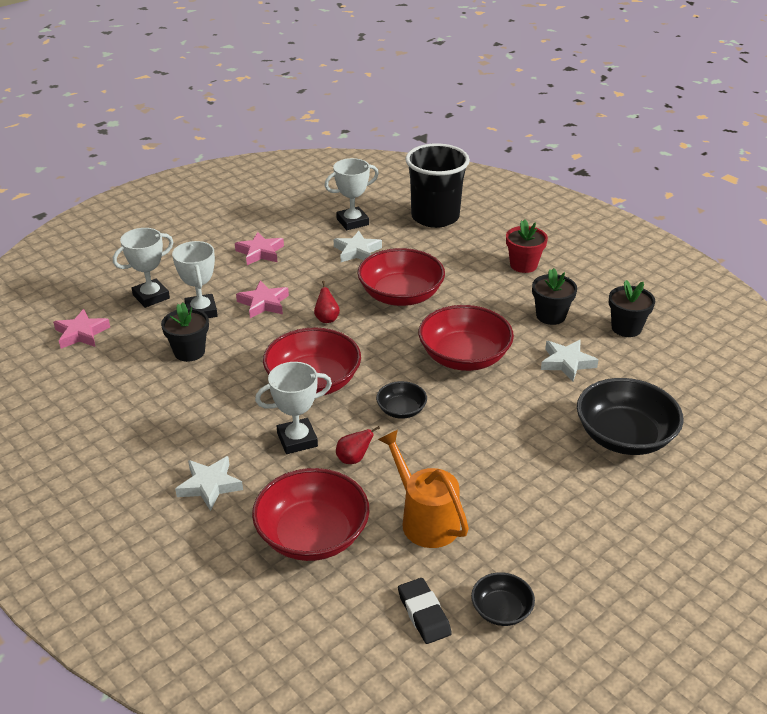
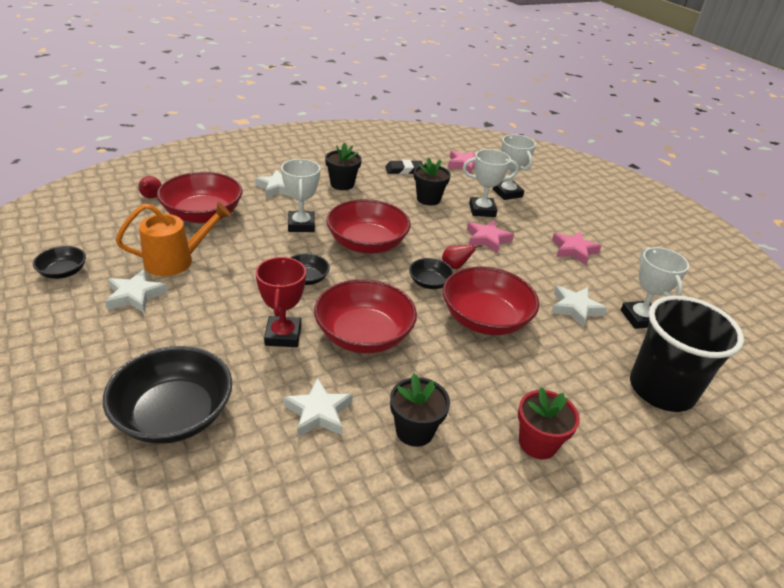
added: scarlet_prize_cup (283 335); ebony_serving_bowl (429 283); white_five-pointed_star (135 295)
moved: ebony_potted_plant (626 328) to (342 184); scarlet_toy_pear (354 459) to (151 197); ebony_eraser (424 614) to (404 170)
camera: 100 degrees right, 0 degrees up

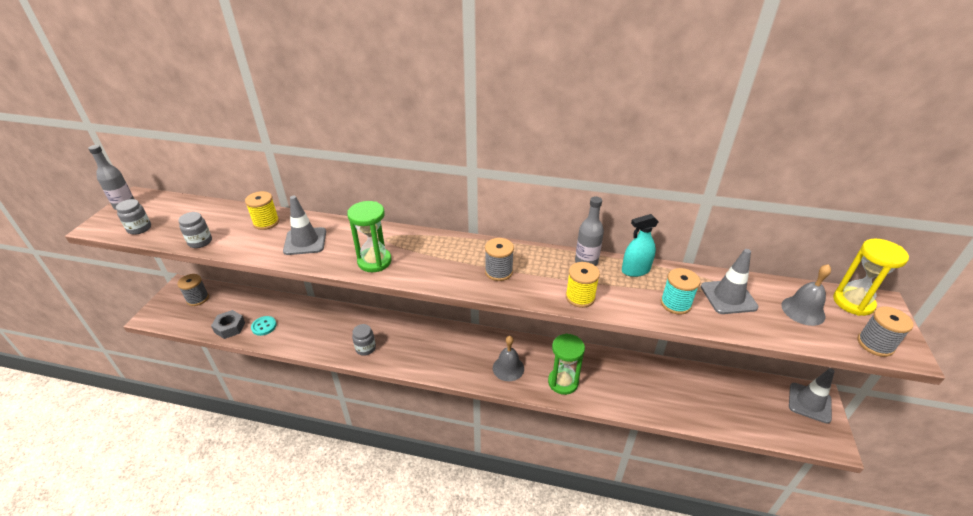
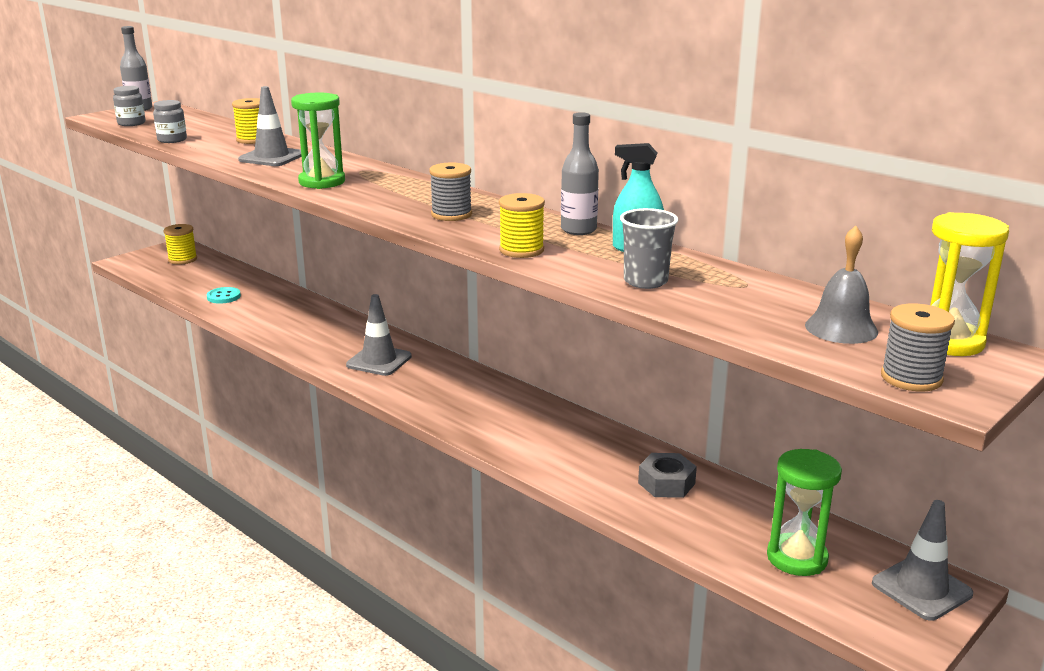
removed: grey_jam_jar (365 348); grey_school_bell (508 368)
moved: grey_safety_cone (728 297) to (379 361); grey_hexagon_nut (230 327) to (666 483); green_hourglass (563 382) to (797 558)
replaced: teal_spool (675 304) to grey_cup (645 281)
recoloured: grey_spool (198 299) to golden_spool (182 259)
camera: 30 degrees right, 15 degrees down

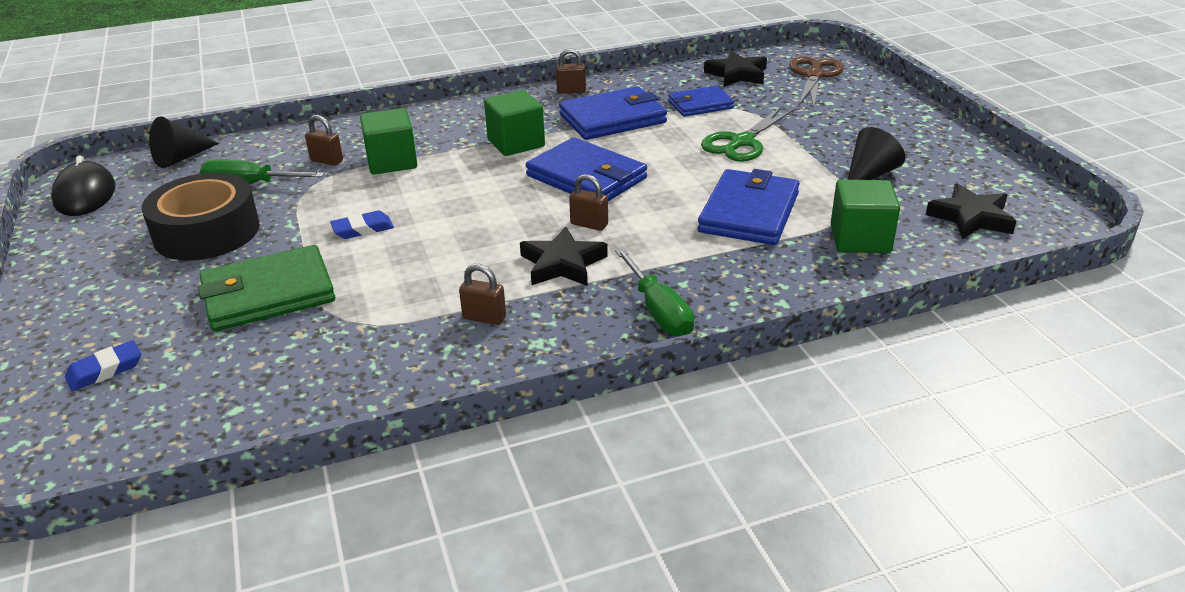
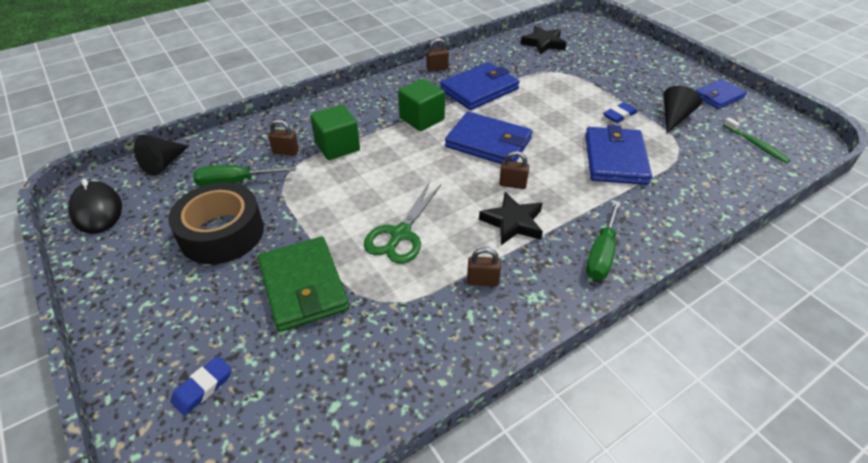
removed: brown_pair_of_scissors (814 75); green_block (860 239)
moved: royal_blue_billfold (700 105) to (718 96); green_pair_of_scissors (741 142) to (400 234); royal_blue_eraser (363 229) to (619 115)
replaced: ebony_five-pointed_star (971 218) to green_dental_brush (755 144)
turned: green_billfold (268 294) = (303 286) 75 degrees counterclockwise; green_hand_screwdriver (658 311) = (601 254) 60 degrees clockwise
camera: 15 degrees left, 10 degrees up

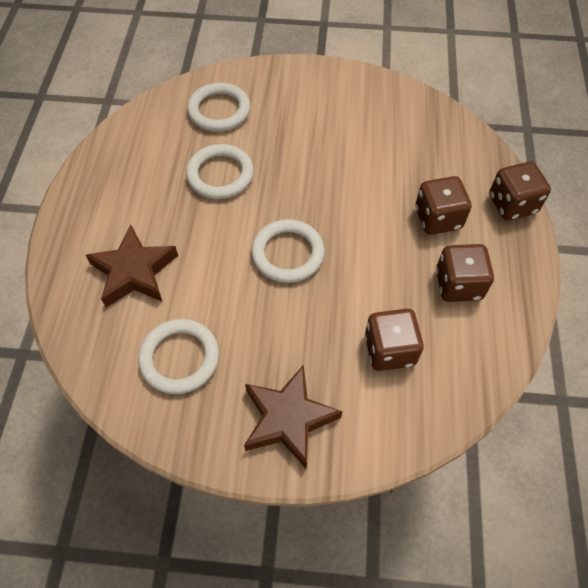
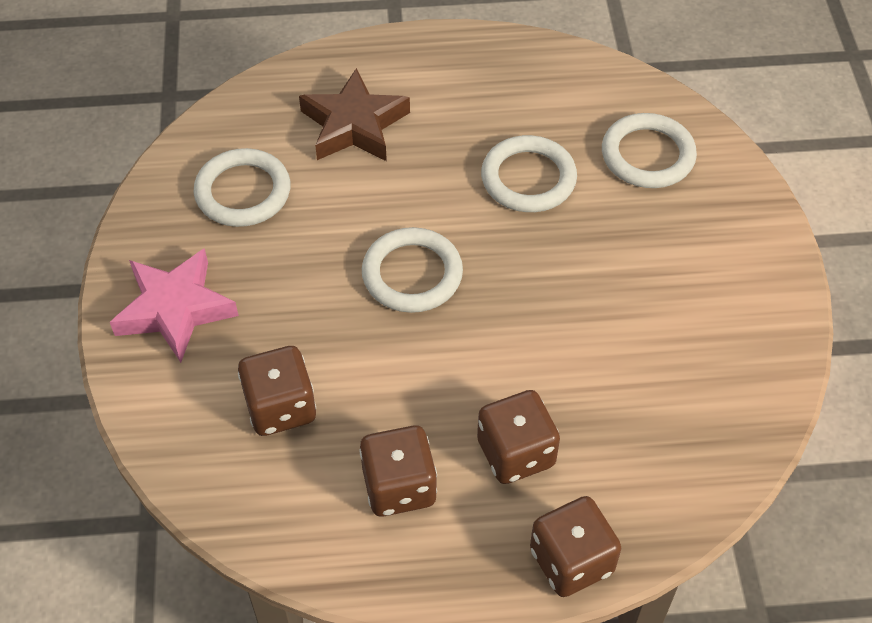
recoloured: brown_five-pointed_star (288 419) to pink_five-pointed_star (175 309)
camera: 80 degrees right, 5 degrees down

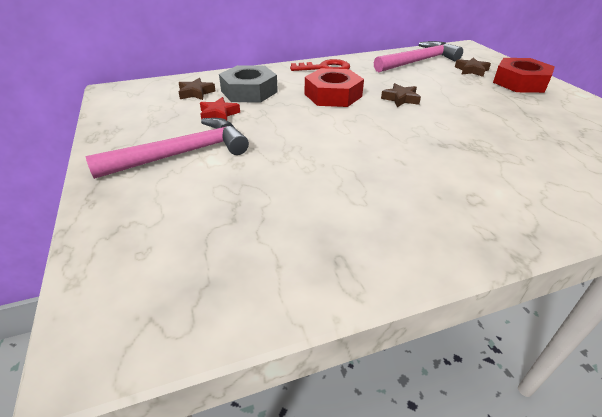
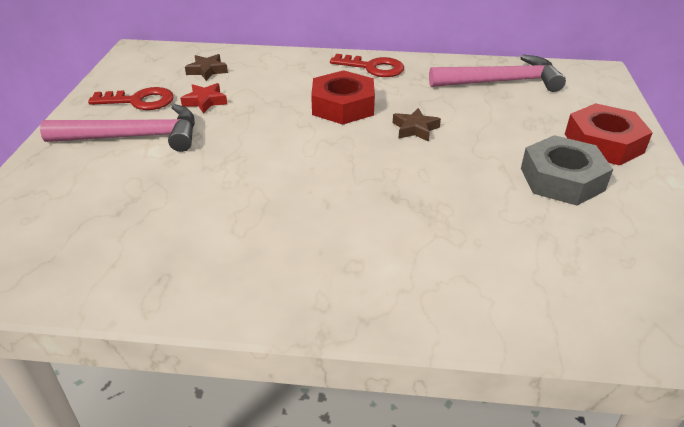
removed: brown_five-pointed_star (471 70)
added: scarlet_door_key (139 101)
moved: grey_hexagon_nut (249 91) to (561 179)
camera: 25 degrees right, 0 degrees up

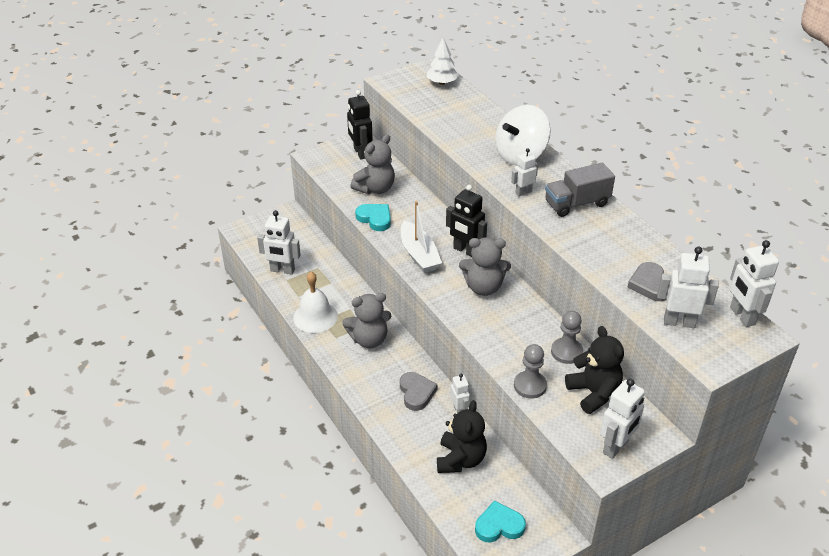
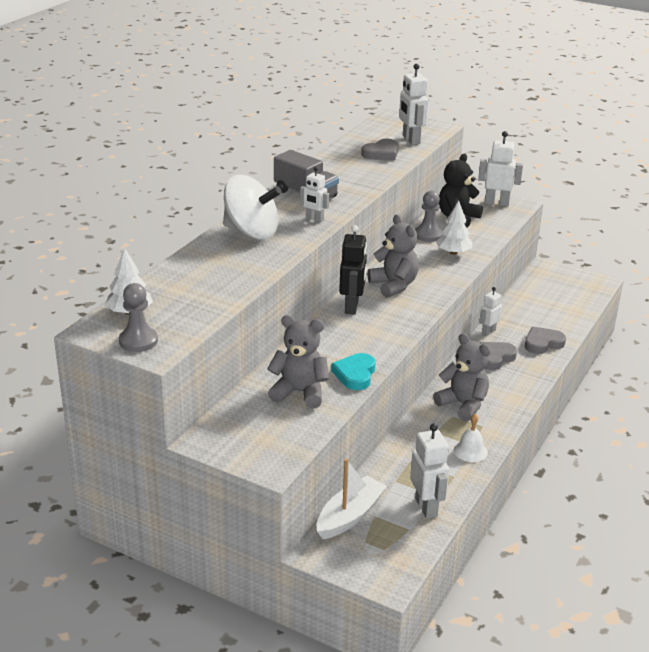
removed: ebony_robot (360 153); white_robot (742 316); ebony_teddy (460 459); teal_heart (499 525)
added: white_tree (453 252); grey_heart (542 343)
moved: white_toy_boat (419 254) to (350 516); grey_chess_pawn (530 386) to (138 341)
resized: white_school_bell (315 317) = (470 451) x0.63
camera: 120 degrees left, 10 degrees down

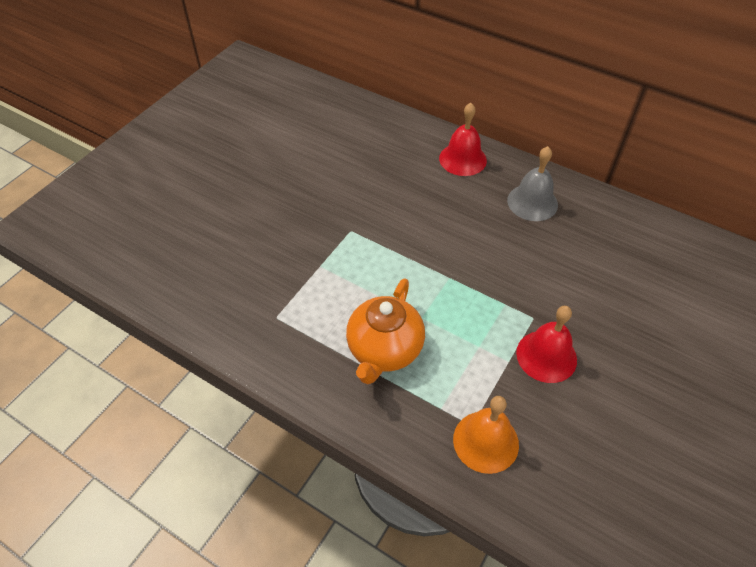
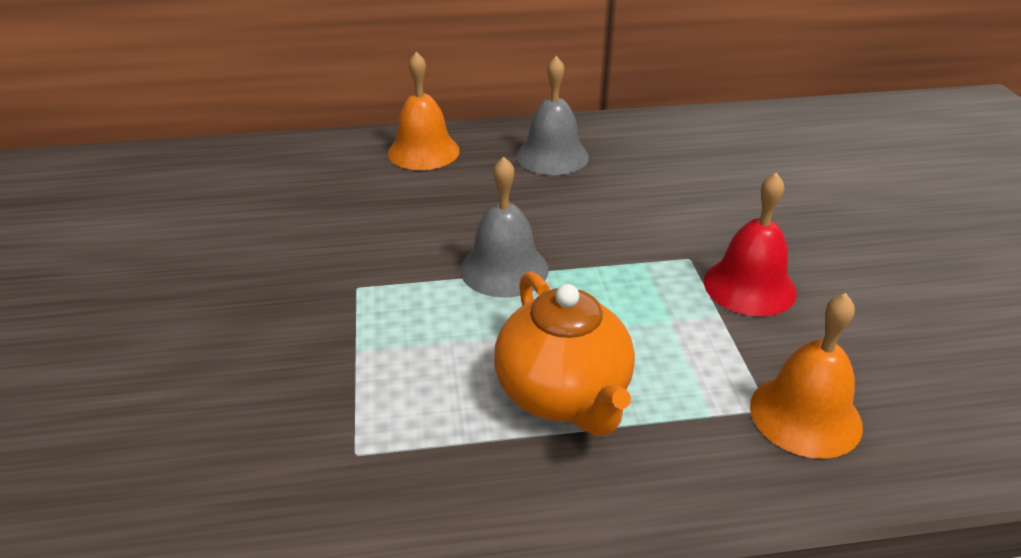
added: grey_school_bell (504 269)
recoloured: scarlet_school_bell (462 159) to bright_orange_school_bell (423 151)
camera: 40 degrees left, 15 degrees down

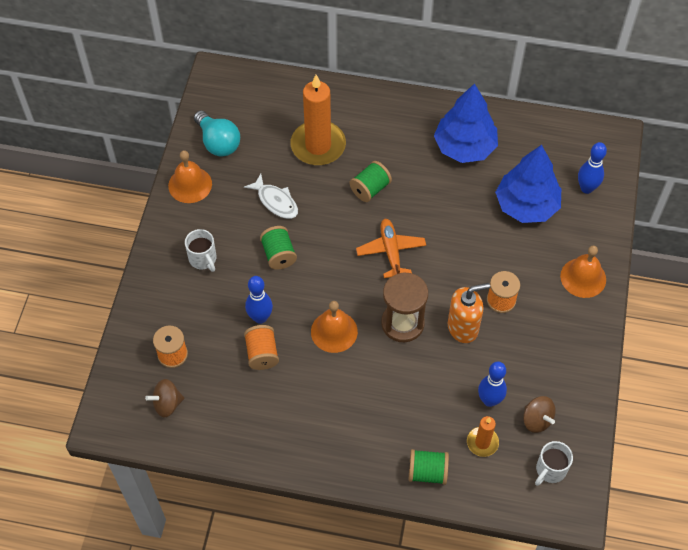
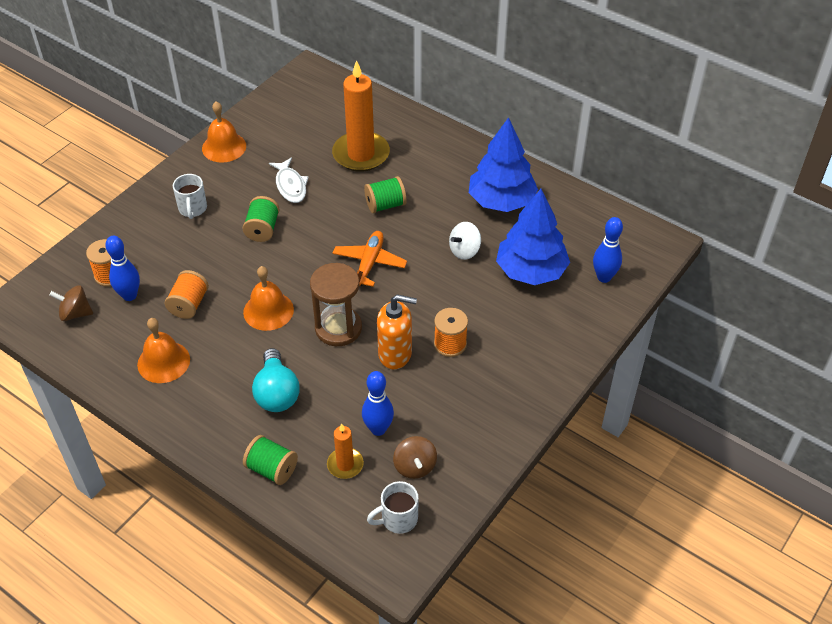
added: white_whirligig (464 251)
moved: teal_light_bulb (218 142) to (276 393); bright_orange_school_bell (583 277) to (163 362); royal_blue_skittle (260 317) to (129 295)
camera: 25 degrees right, 10 degrees down

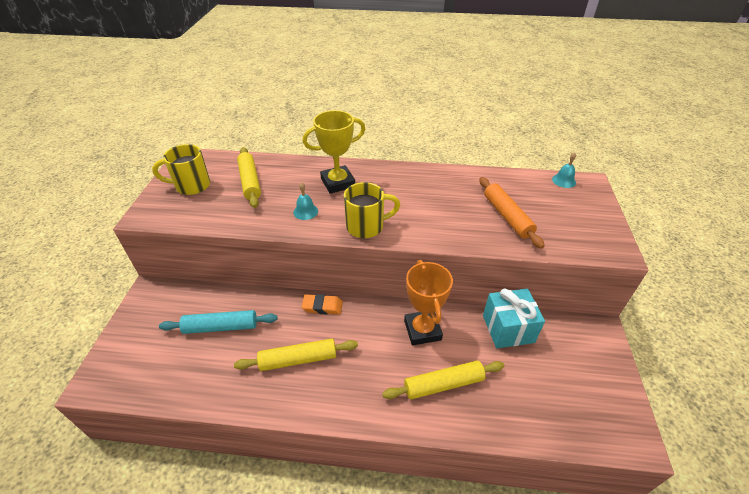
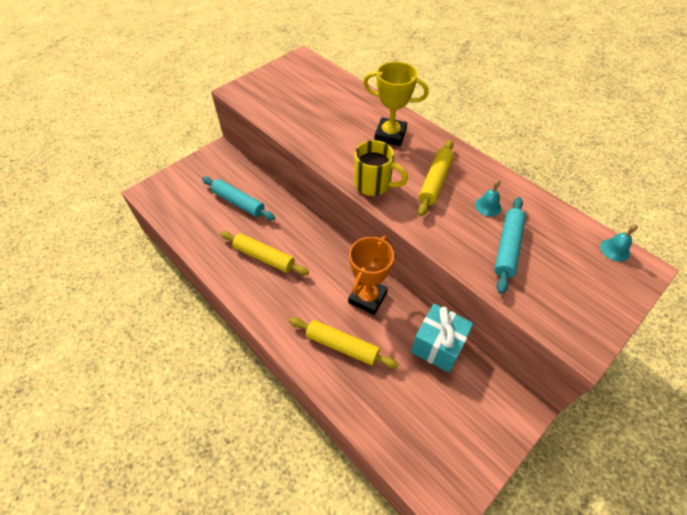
removed: golden_mug (191 186); bright_orange_eraser (322 306)
moved: golden_pastry_roller (250 181) to (435 181); teal_school_bell (305 211) to (488 206)
recoloured: bright_orange_pastry_roller (507 216) to teal_pastry_roller (507 247)
camera: 40 degrees right, 10 degrees up

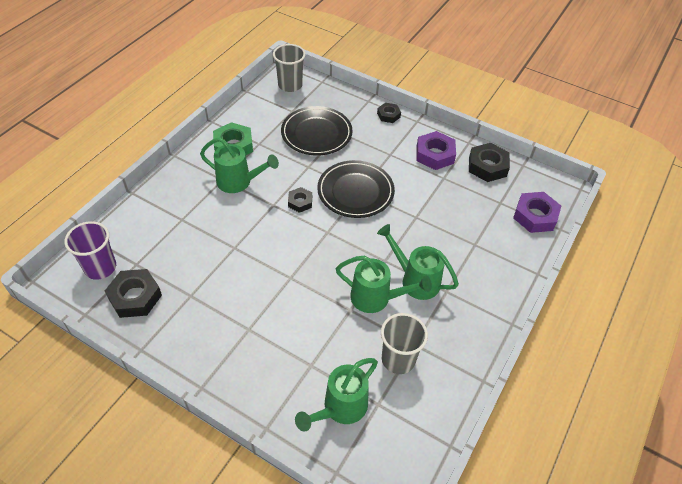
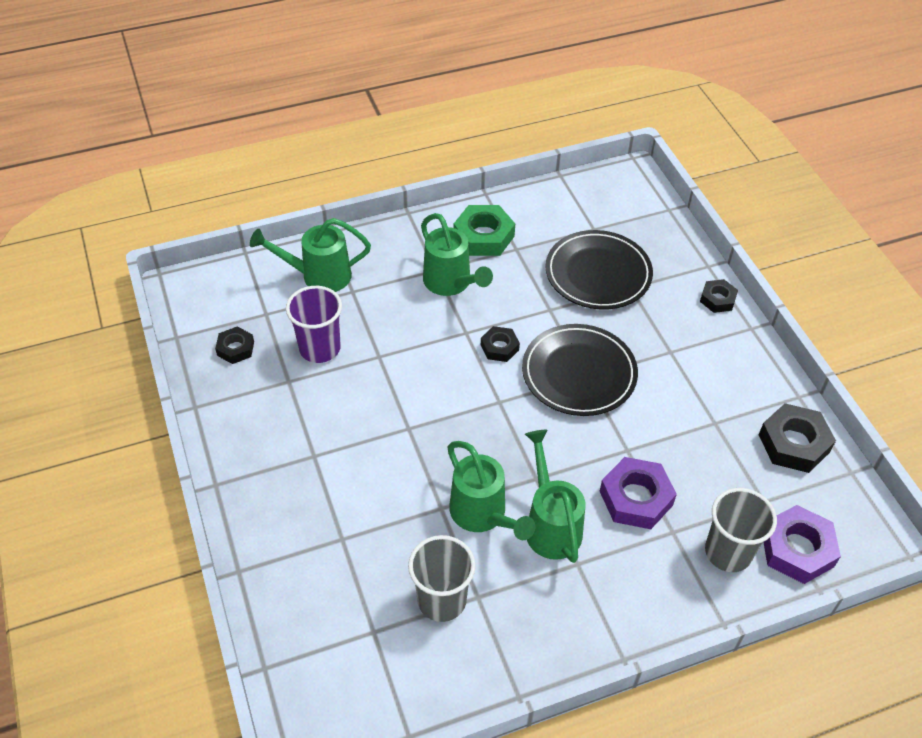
moved: grey_cup (290 85) to (728 552); purple_hexagon_nut (435 154) to (636 498); purple_cup (100 267) to (319 348); green_watering_can (340 408) to (319 276)
resized: ebony_hexagon_nut (135 297) = (235 348) x0.59
camera: 40 degrees right, 0 degrees up

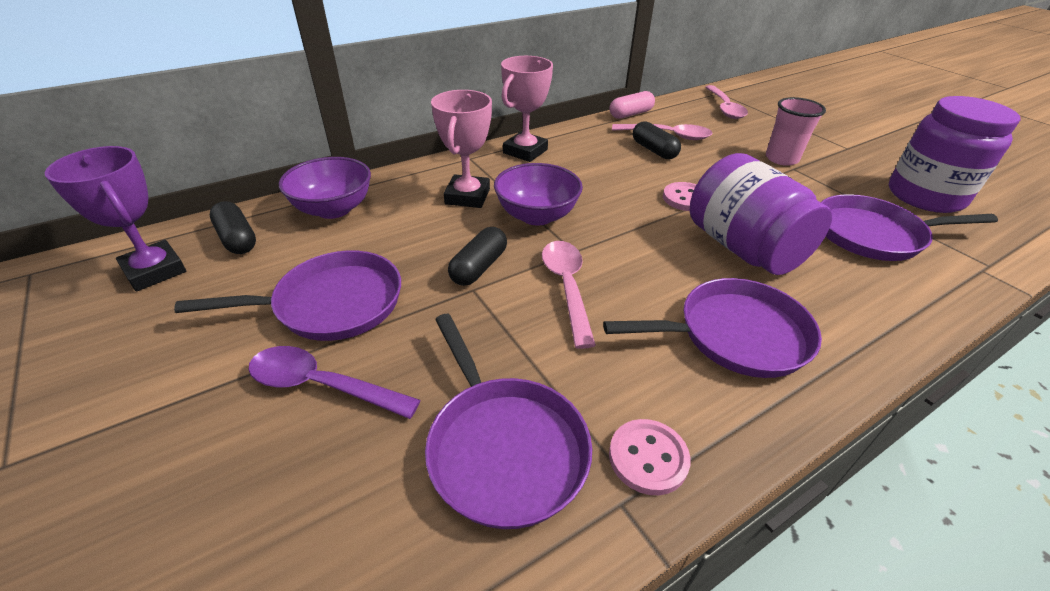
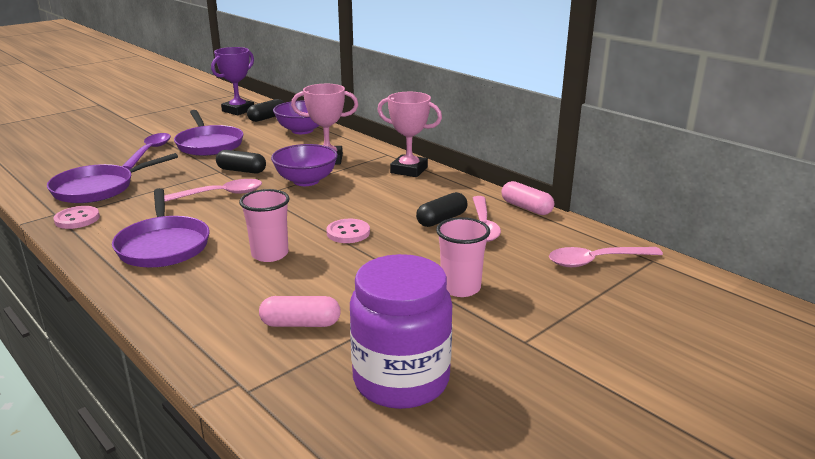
replaced: purple_jam_jar (743 248) to pink_cup (270 254); purple_frying_pan (873 235) to pink_pill (300 324)
camera: 80 degrees right, 15 degrees down

